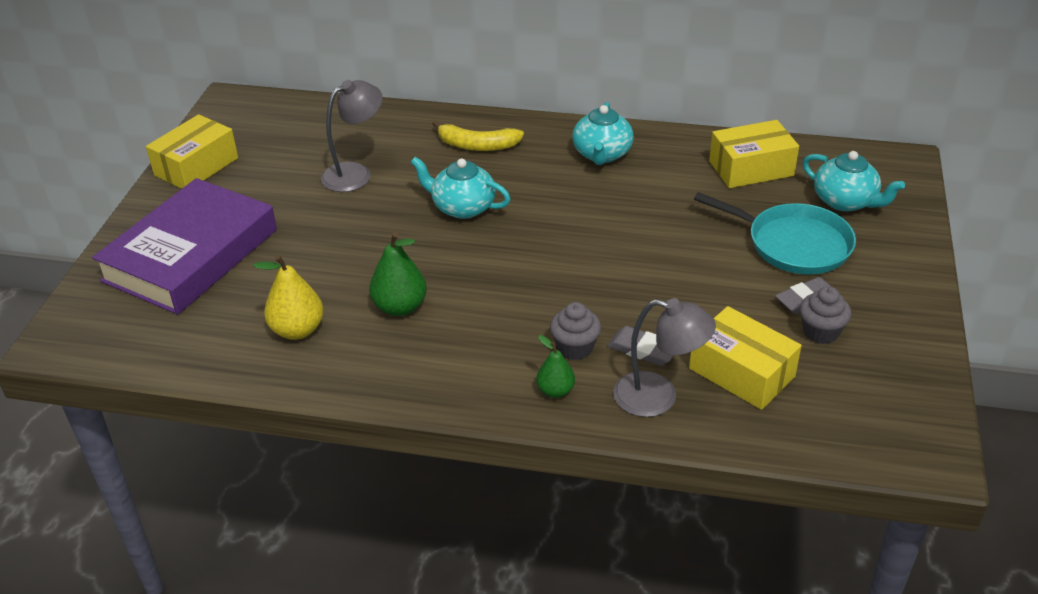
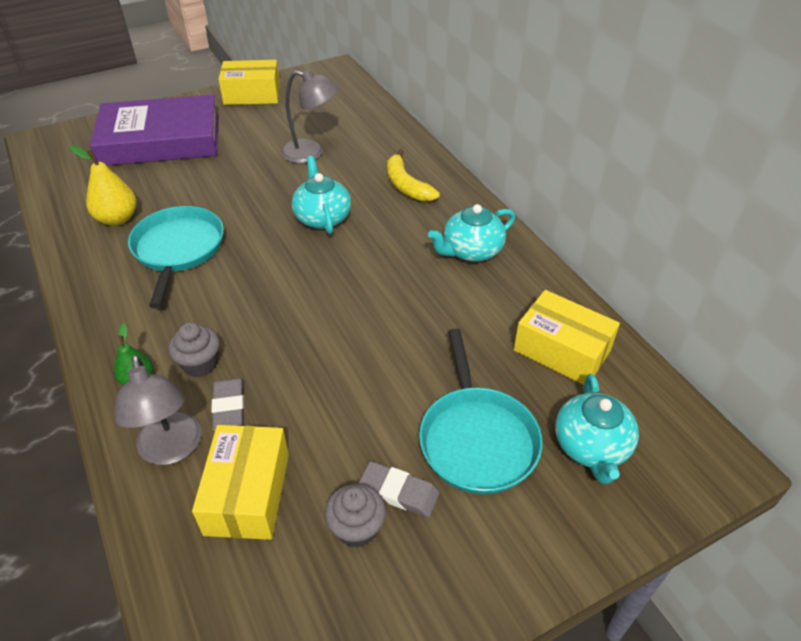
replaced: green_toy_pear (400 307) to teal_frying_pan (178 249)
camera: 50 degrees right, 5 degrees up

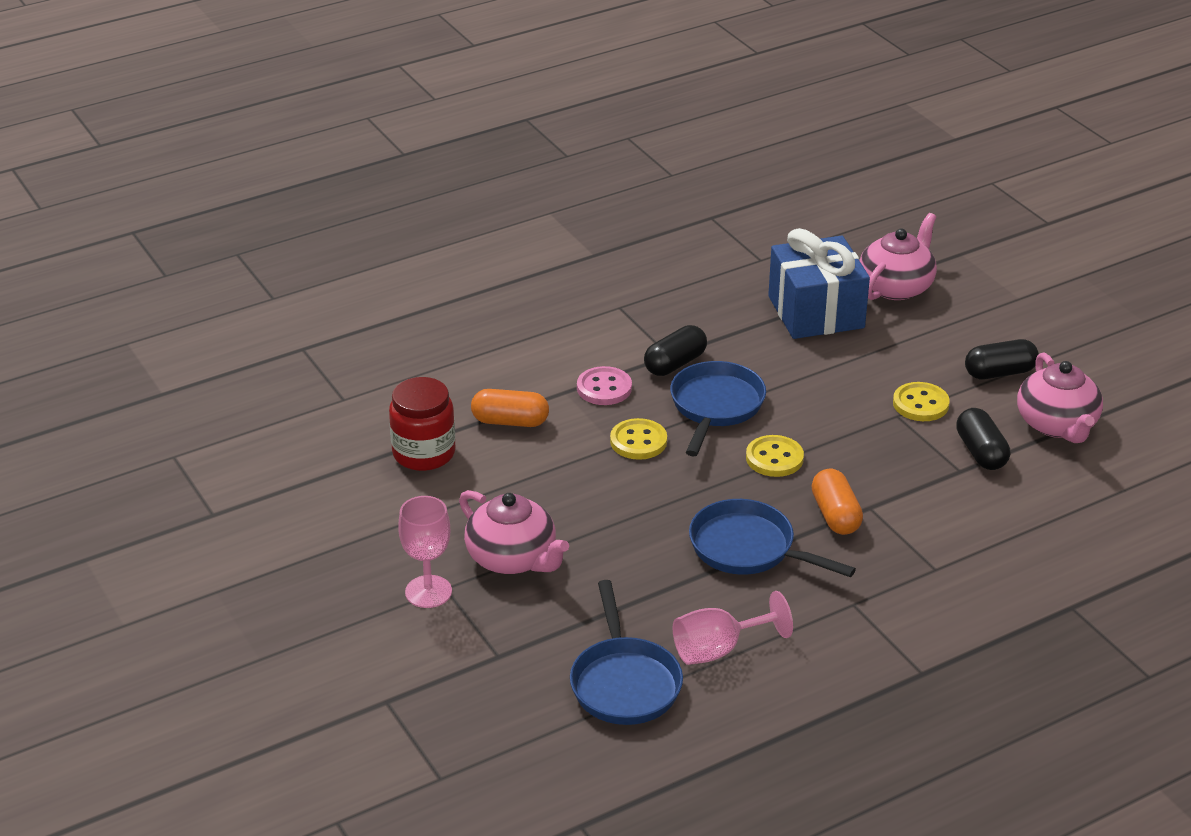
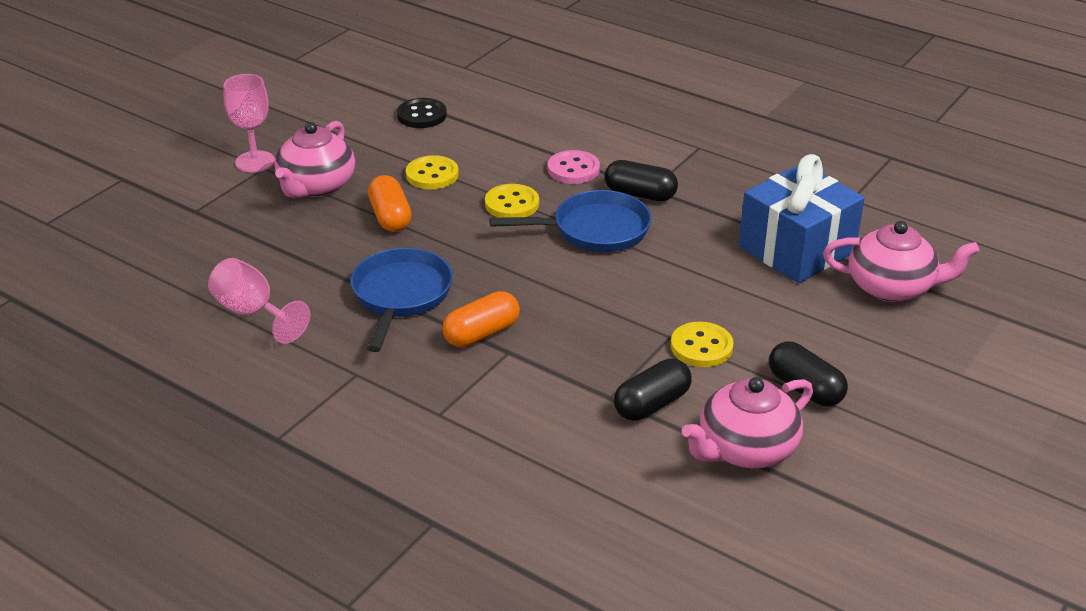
removed: royal_blue_frying_pan (624 683)
moved: bright_orange_pill (510 421) to (390 217); golden_shirt_button (774 458) to (432 175)
replaced: scarlet_jam_jar (424 453) to ebony_shirt_button (422 115)
camera: 65 degrees right, 0 degrees up

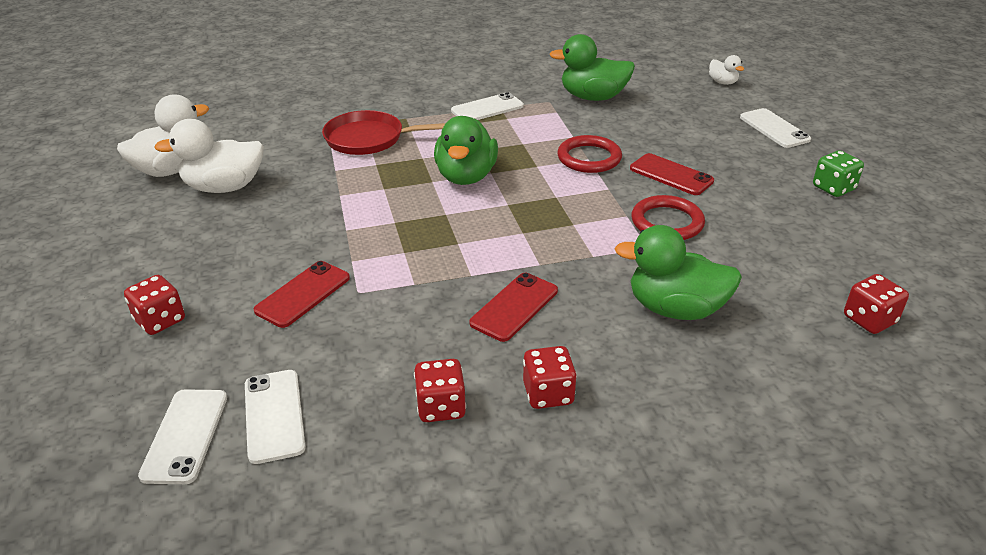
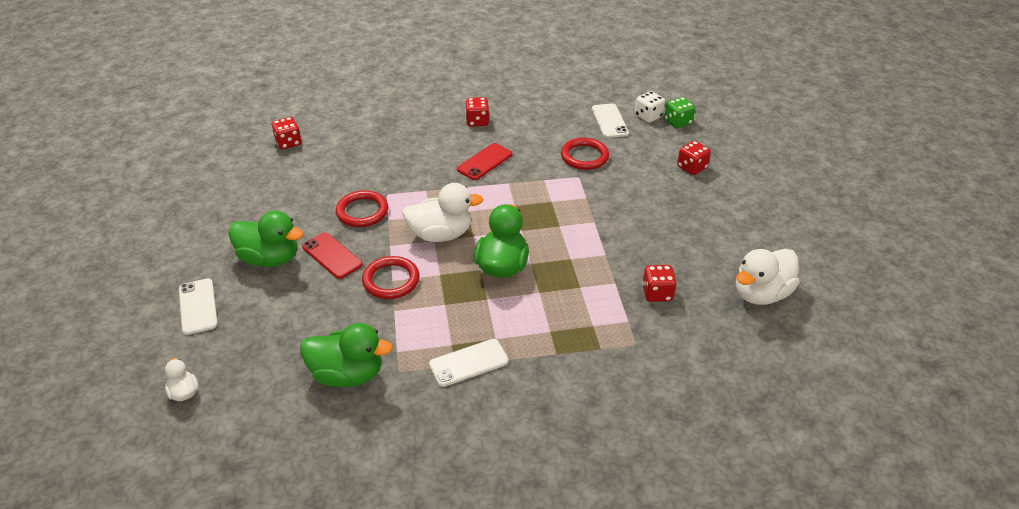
removed: scarlet_frying_pan (369 139); scarlet_mobile_phone (303 294)
added: scarlet_hoop (584 156)
moved: white_toy_duck (224 187) to (441 234); green_dice (833 188) to (677 122); green_toy_duck (675 309) to (270 258); scarlet_dice (441 407) to (657 293)
replaced: white_mobile_phone (185 435) to white_dice (648 116)
camera: 175 degrees left, 5 degrees up

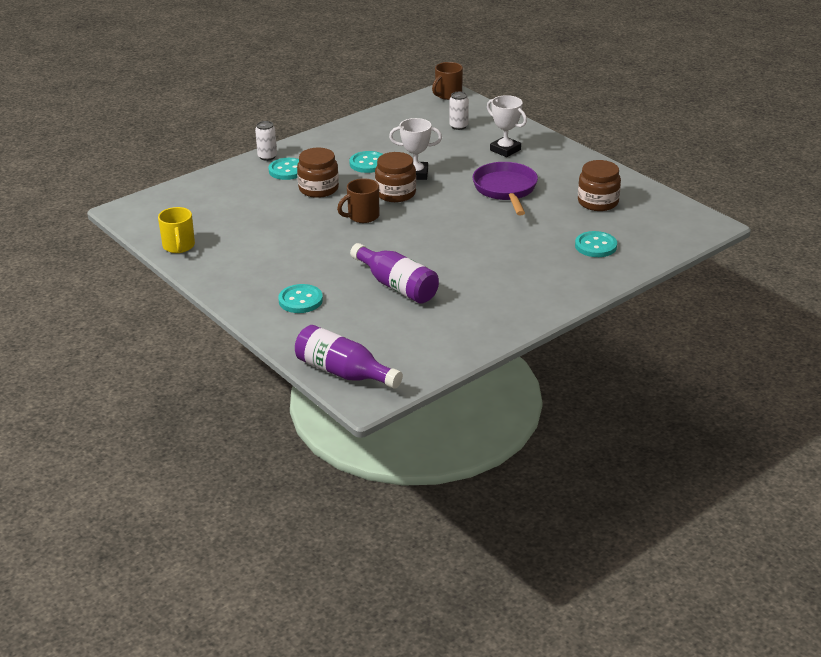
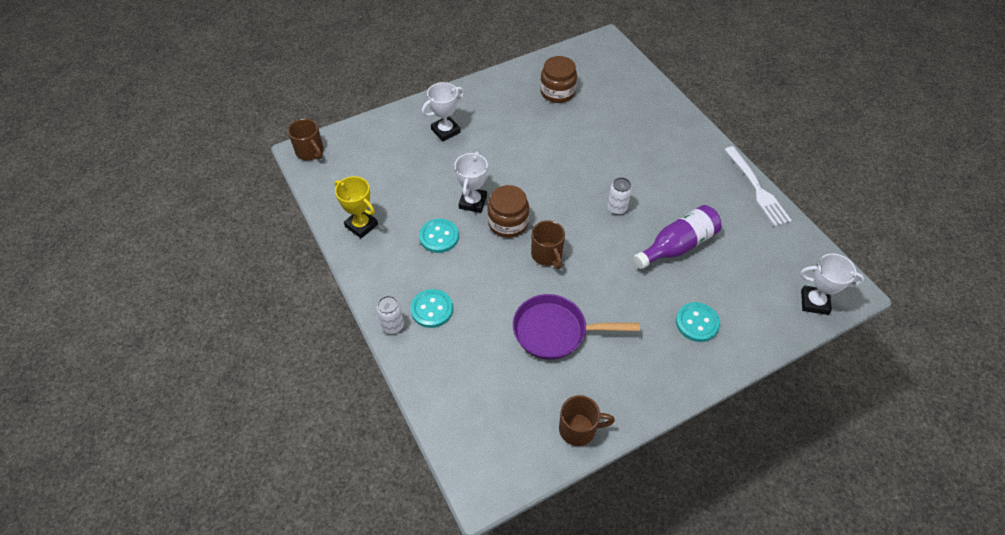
removed: brown_jam_jar (318 189); teal_shirt_button (595 246)
added: white_table_fork (757 189); golden_prize_cup (361 225)
moved: white_tin (458 126) to (617 208); purple_frying_pan (506 190) to (555 331)
replaced: purple_bottle (343 372) to white_prize_cup (814 302)
recoloured: golden_mug (179 246) to brown_mug (578 429)
camera: 80 degrees left, 20 degrees up

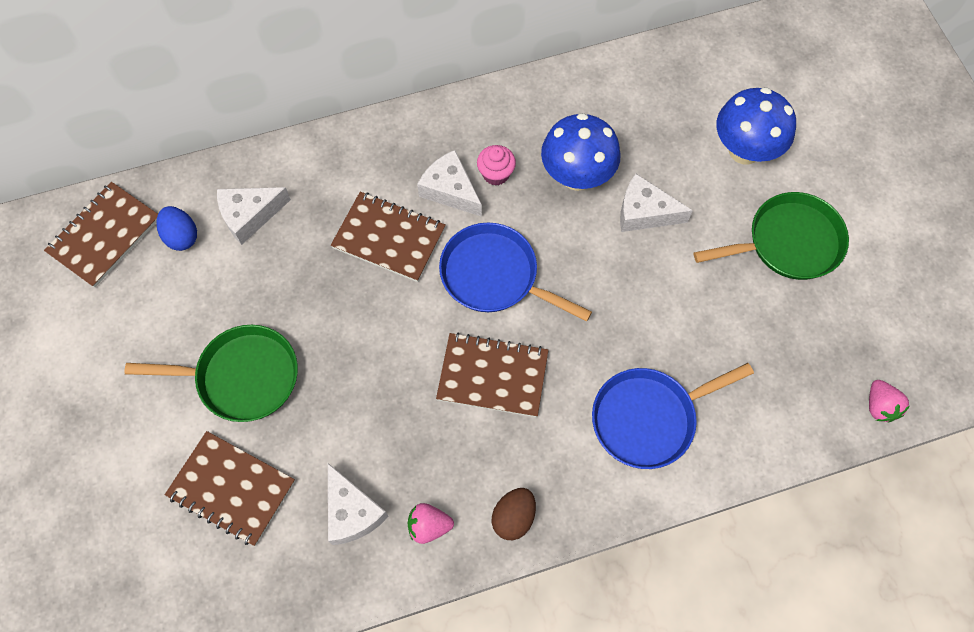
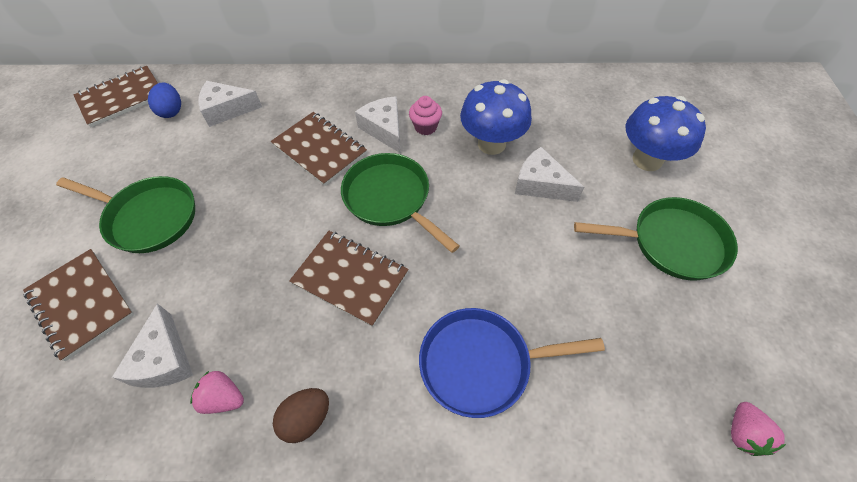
recoloured: royal_blue_frying_pan (494 276) to green_frying_pan (390 198)
camera: 20 degrees right, 10 degrees down

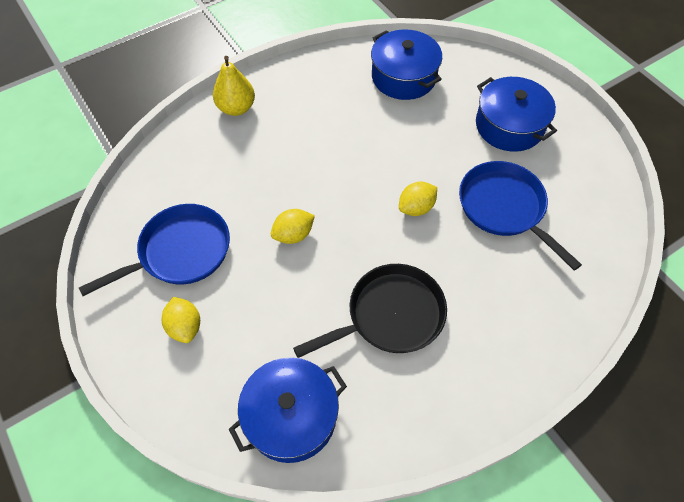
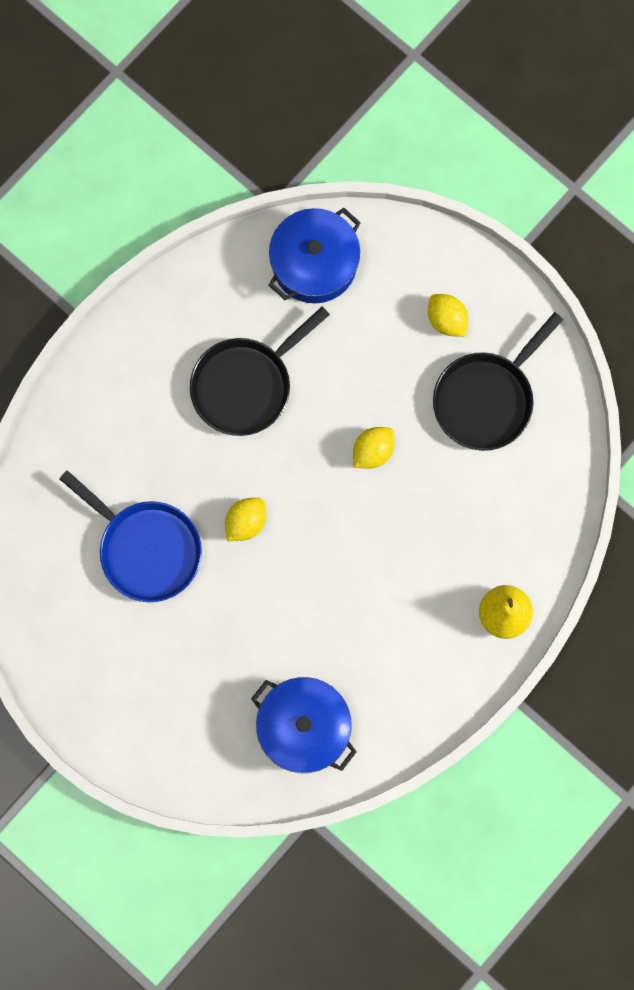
removed: royal_blue_pot (509 126)
recoloured: royal_blue_frying_pan (180 252) to ebony_frying_pan (486 398)
camera: 165 degrees right, 20 degrees up

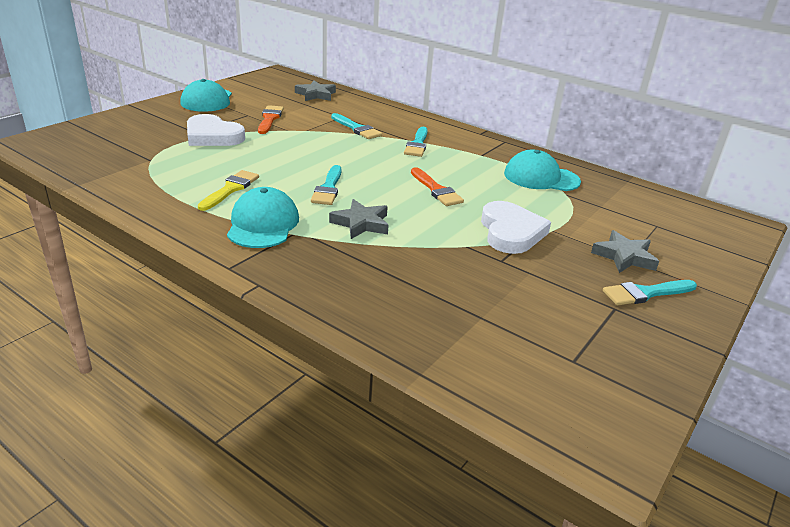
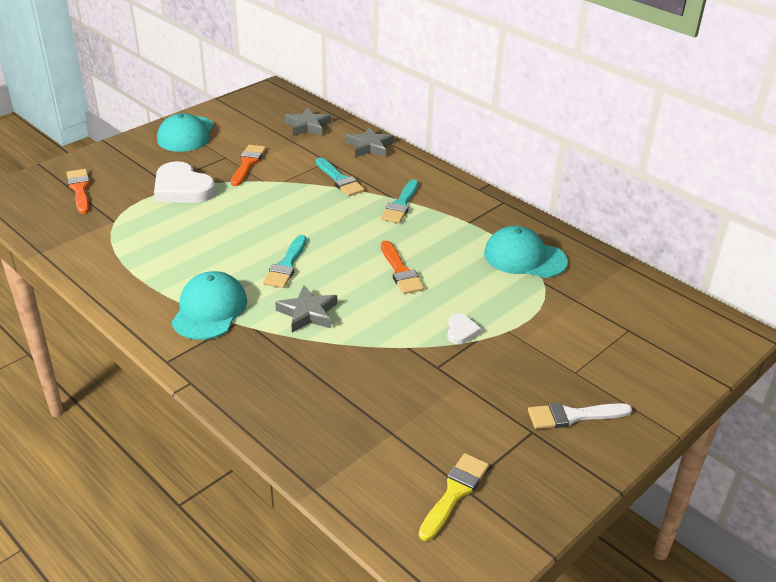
added: bright_orange_brush (80 189)
moved: golden_brush (230 189) to (454 493); grey_five-pointed_star (624 256) to (369 146)
recoloured: teal_brush (645 293) to white_brush (573 416)
resized: white_heart (511 232) = (461 331) x0.48
camera: 10 degrees right, 5 degrees up

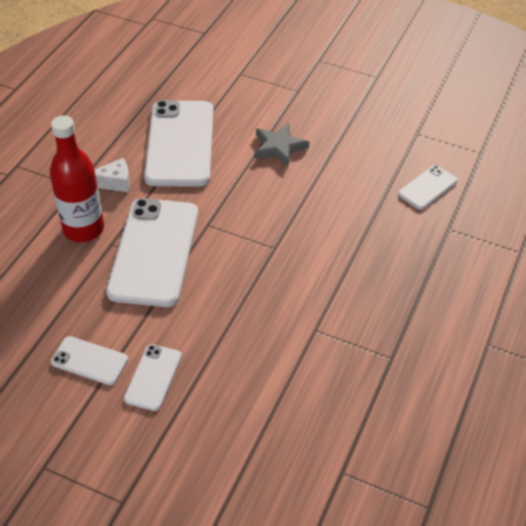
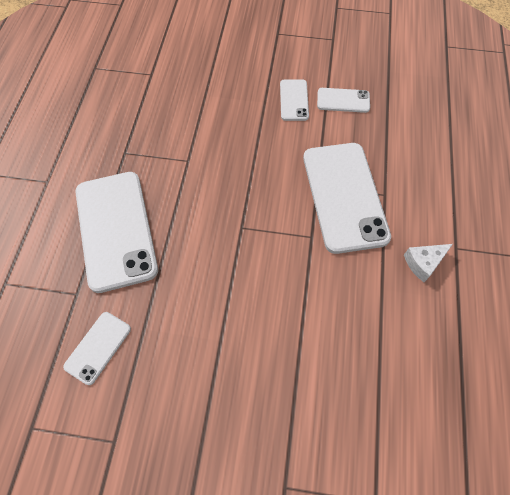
removed: scarlet_bottle (83 229); grey_five-pointed_star (279 147)
moved: white_mobile_phone (180 143) to (116 230)
camera: 165 degrees right, 15 degrees up

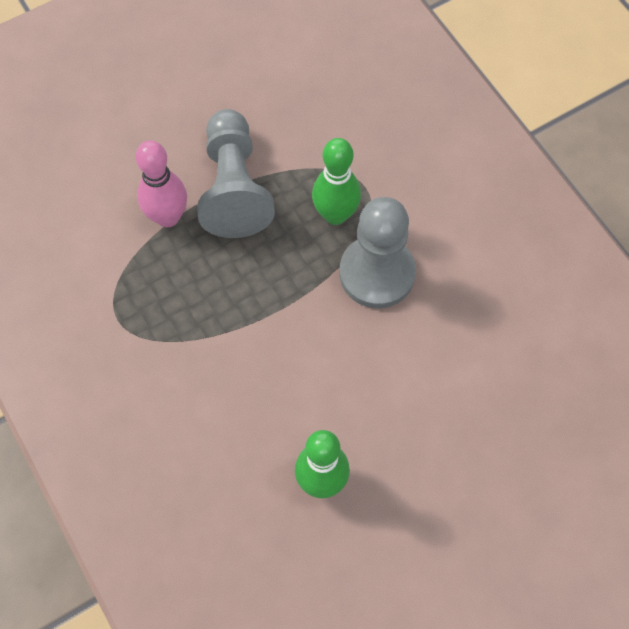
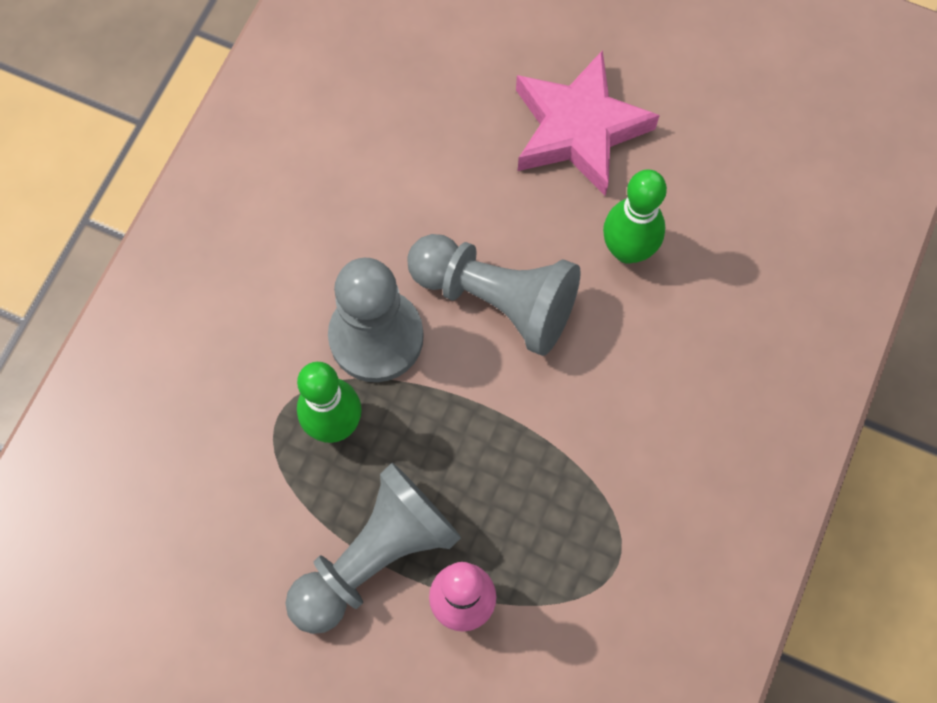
added: pink_five-pointed_star (578 130); grey_chess_pawn (496 299)
camera: 125 degrees left, 5 degrees up

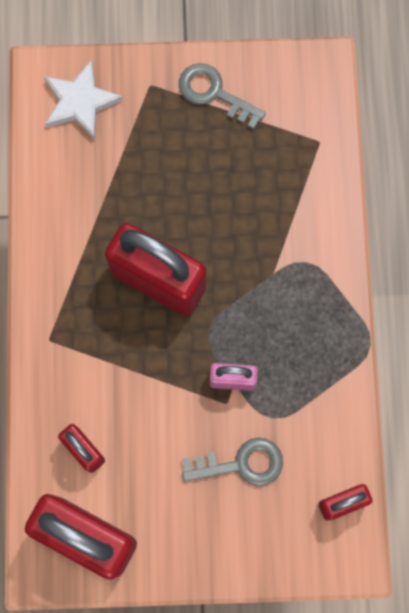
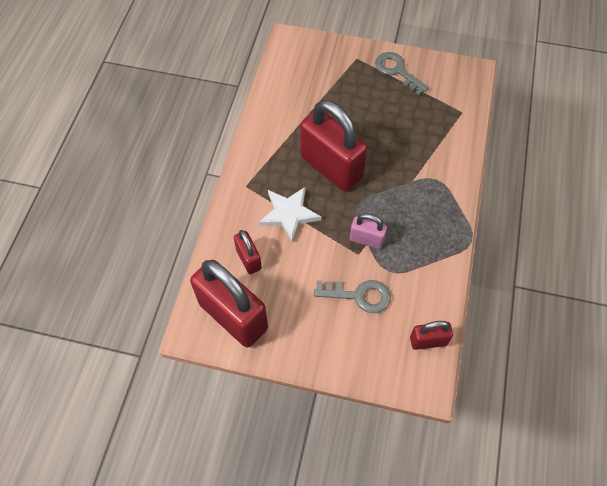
moved: white_five-pointed_star (80 102) to (289 214)
camera: 15 degrees right, 15 degrees down

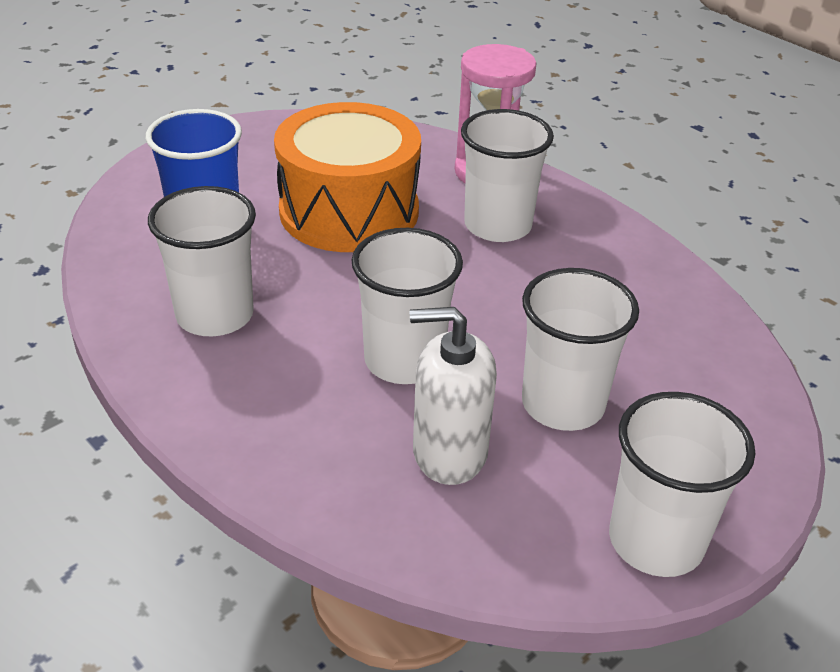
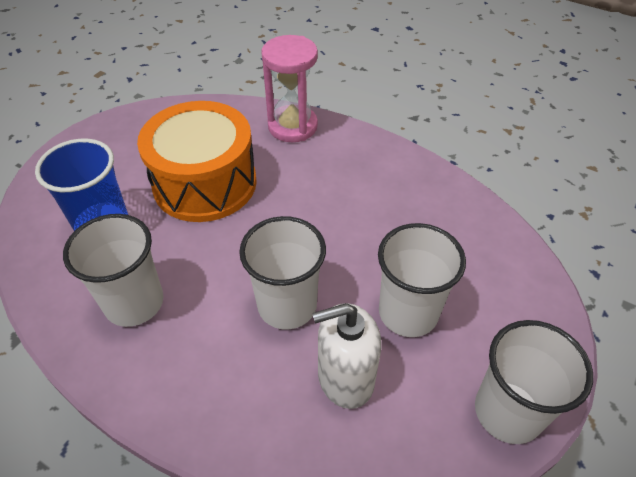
removed: white_cup (497 225)
camera: 15 degrees left, 10 degrees up

